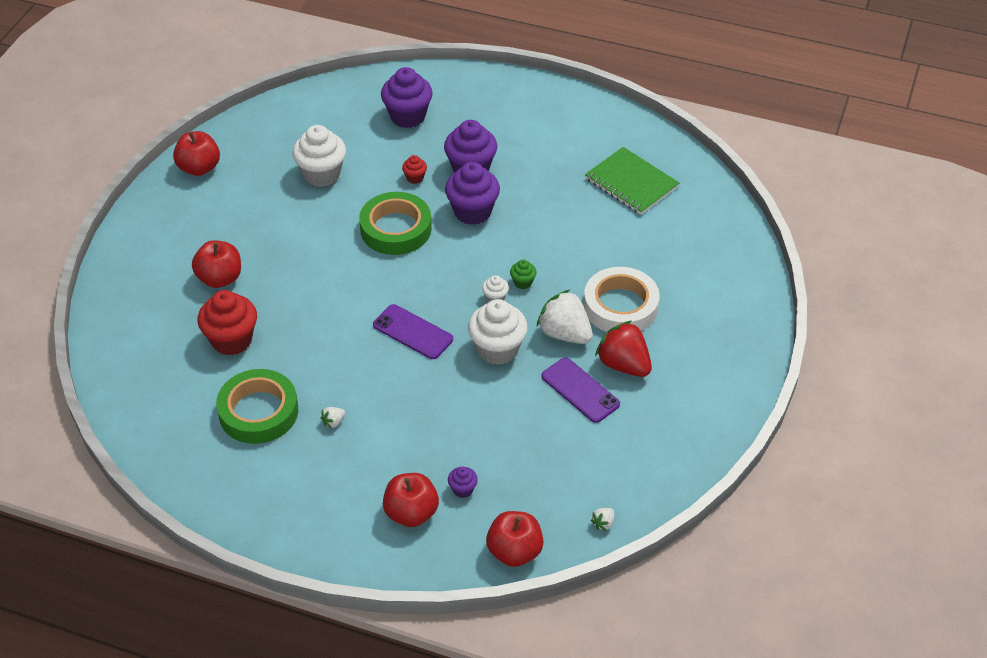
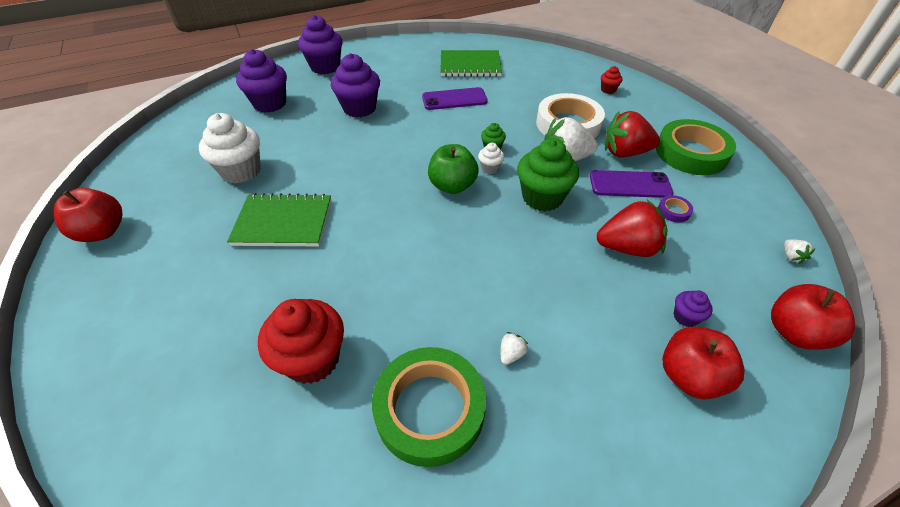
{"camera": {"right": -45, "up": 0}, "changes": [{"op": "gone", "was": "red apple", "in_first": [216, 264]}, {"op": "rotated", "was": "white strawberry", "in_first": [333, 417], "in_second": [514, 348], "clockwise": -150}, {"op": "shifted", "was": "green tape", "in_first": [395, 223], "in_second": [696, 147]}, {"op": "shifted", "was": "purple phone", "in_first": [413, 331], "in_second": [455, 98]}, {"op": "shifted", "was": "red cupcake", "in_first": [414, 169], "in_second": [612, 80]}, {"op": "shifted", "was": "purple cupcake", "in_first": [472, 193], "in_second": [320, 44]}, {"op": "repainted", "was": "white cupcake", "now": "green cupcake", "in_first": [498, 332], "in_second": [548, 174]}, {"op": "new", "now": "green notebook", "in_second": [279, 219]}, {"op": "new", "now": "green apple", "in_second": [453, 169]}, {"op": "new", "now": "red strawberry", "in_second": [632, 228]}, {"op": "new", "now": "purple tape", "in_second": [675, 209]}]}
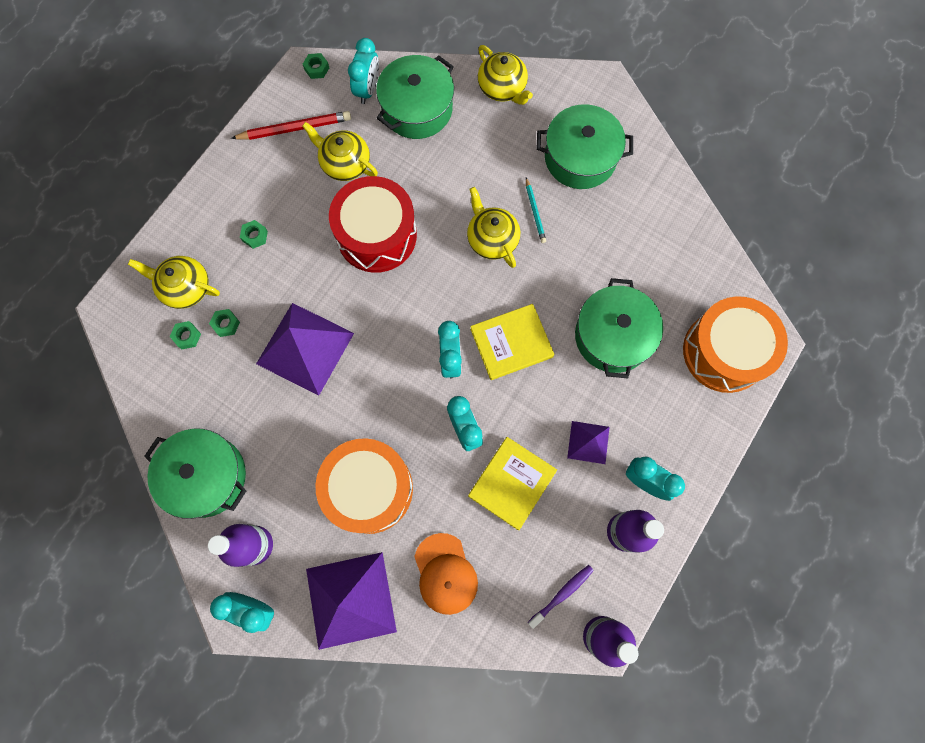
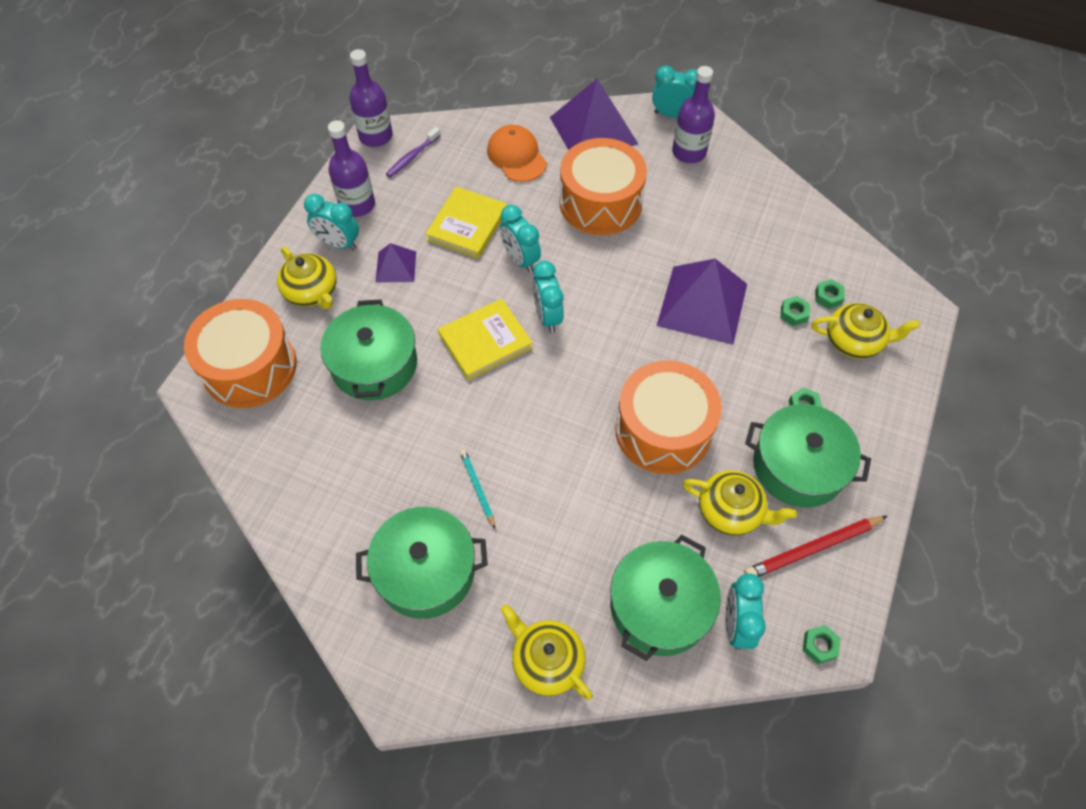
{"camera": {"right": 170, "up": -15}, "changes": [{"op": "shifted", "was": "green pot", "in_first": [195, 473], "in_second": [808, 456]}, {"op": "repainted", "was": "red drum", "now": "orange drum", "in_first": [373, 224], "in_second": [668, 417]}, {"op": "shifted", "was": "yellow teapot", "in_first": [493, 227], "in_second": [306, 278]}]}
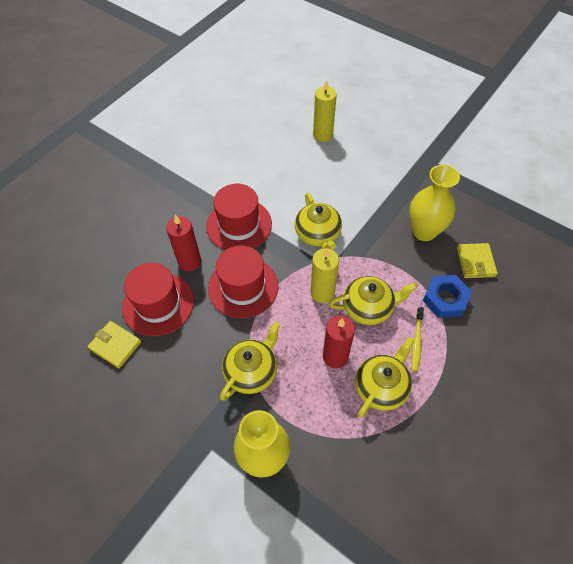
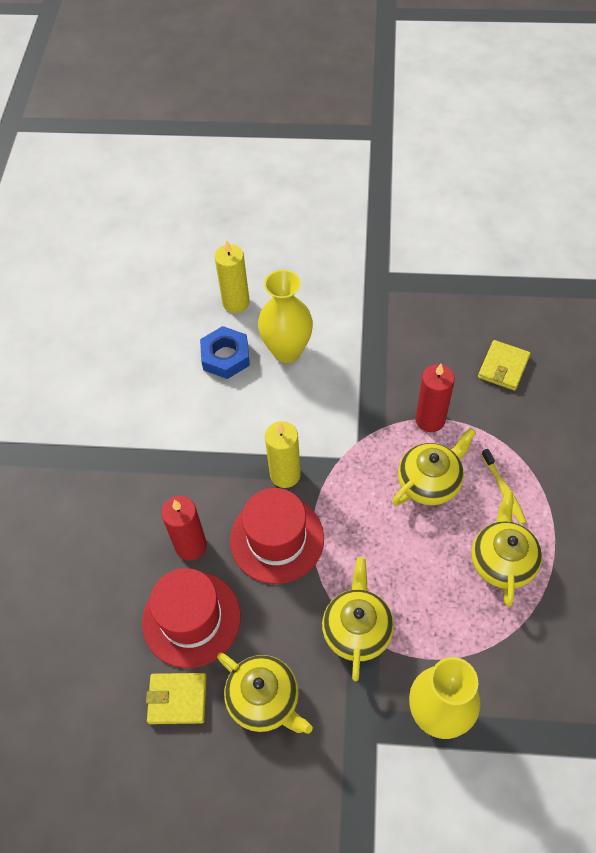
{"camera": {"right": -30, "up": 0}, "changes": [{"op": "gone", "was": "red hat", "in_first": [239, 217]}, {"op": "shifted", "was": "yellow teapot", "in_first": [318, 221], "in_second": [265, 693]}, {"op": "shifted", "was": "yellow candle", "in_first": [325, 275], "in_second": [283, 454]}, {"op": "shifted", "was": "red candle", "in_first": [339, 341], "in_second": [435, 398]}, {"op": "shifted", "was": "yellow vase", "in_first": [434, 202], "in_second": [285, 316]}, {"op": "shifted", "was": "blue nut", "in_first": [447, 296], "in_second": [225, 352]}, {"op": "rotated", "was": "yellow wallet", "in_first": [477, 260], "in_second": [504, 365], "clockwise": 60}]}
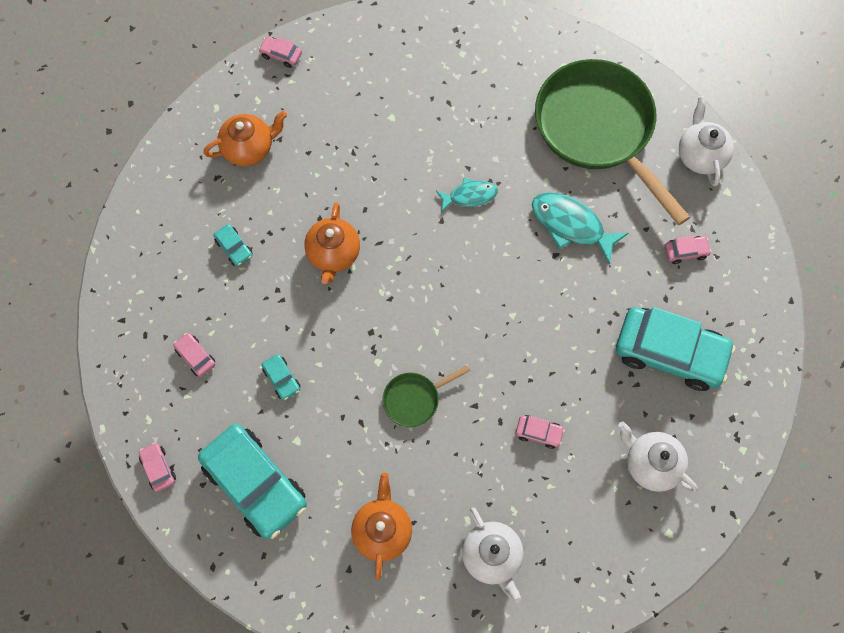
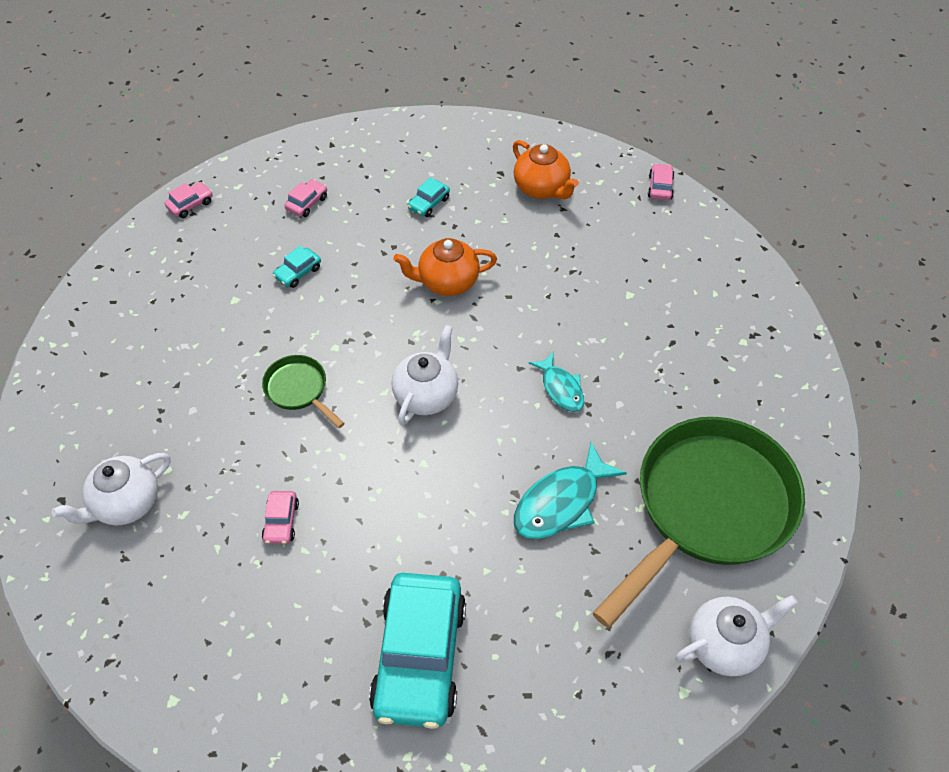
{"camera": {"right": 75, "up": -15}, "changes": [{"op": "gone", "was": "turquoise car", "in_first": [252, 481]}, {"op": "gone", "was": "orange teapot", "in_first": [381, 526]}, {"op": "rotated", "was": "turquoise fish", "in_first": [580, 228], "in_second": [570, 490], "clockwise": -150}, {"op": "shifted", "was": "white teapot", "in_first": [658, 457], "in_second": [425, 375]}, {"op": "gone", "was": "pink car", "in_first": [688, 250]}]}
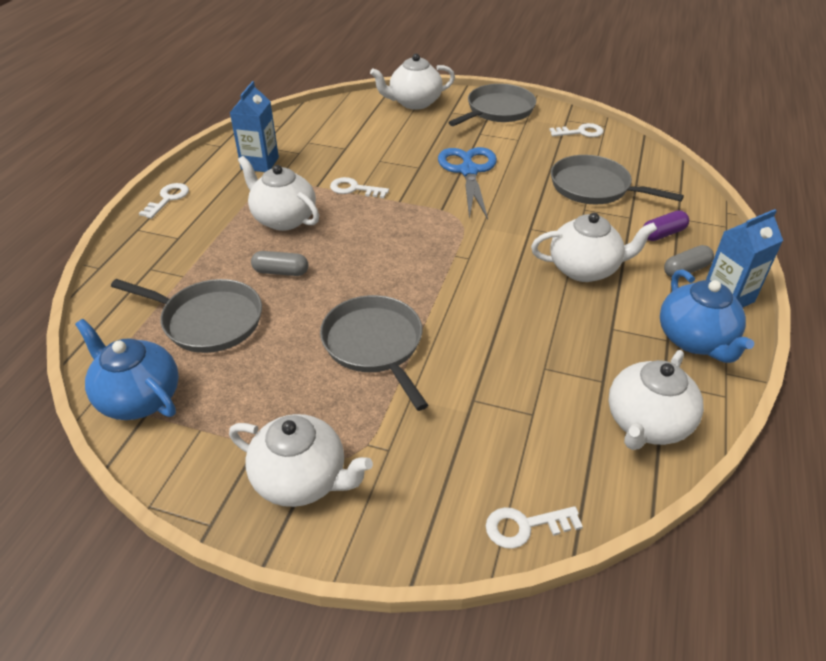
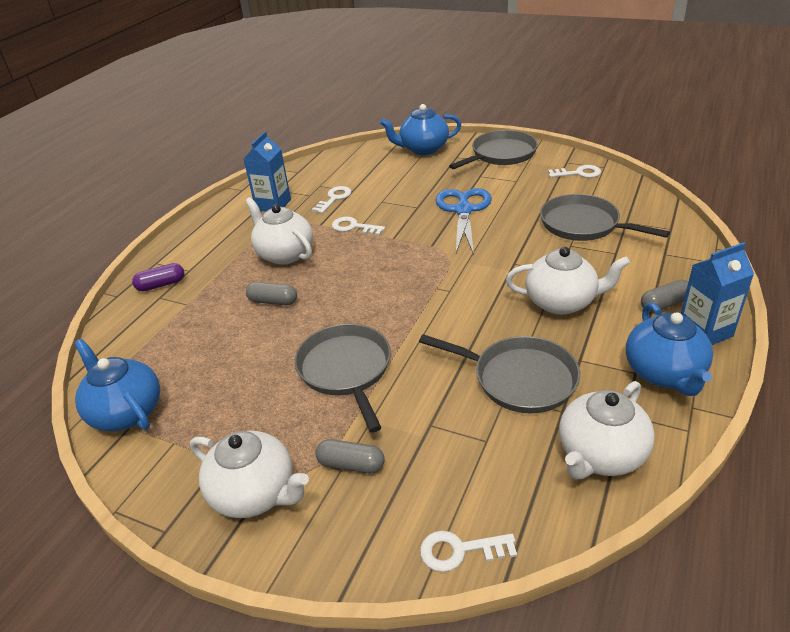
{"camera": {"right": 10, "up": -5}, "changes": [{"op": "shifted", "was": "grey pan", "in_first": [186, 316], "in_second": [499, 373]}, {"op": "shifted", "was": "white key", "in_first": [164, 201], "in_second": [332, 200]}, {"op": "repainted", "was": "white teapot", "now": "blue teapot", "in_first": [412, 82], "in_second": [420, 129]}, {"op": "shifted", "was": "purple capsule", "in_first": [666, 225], "in_second": [158, 277]}, {"op": "new", "now": "grey capsule", "in_second": [350, 456]}]}
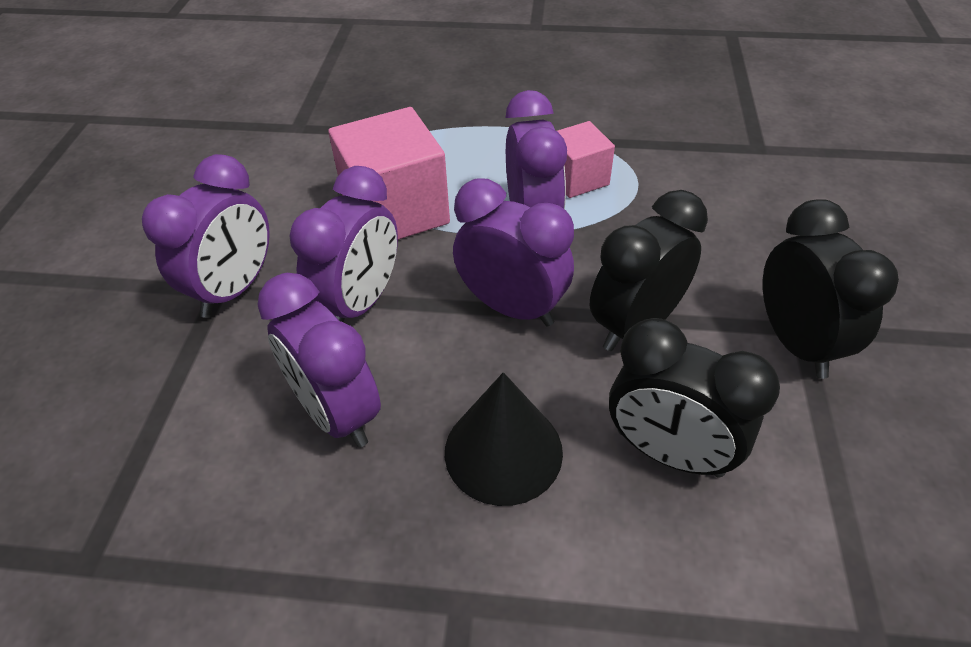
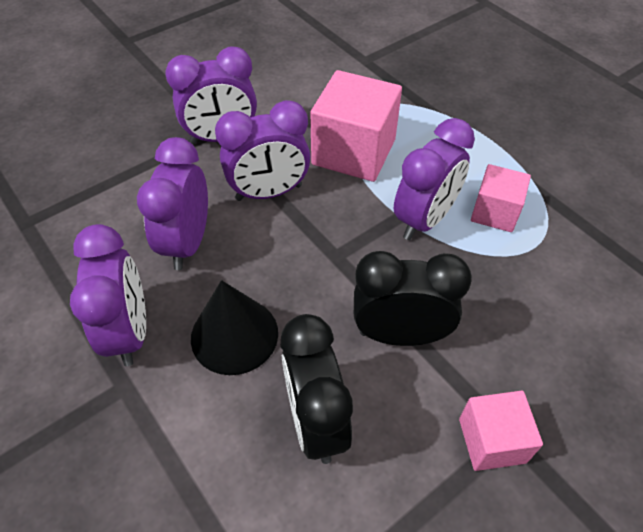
{"camera": {"right": 45, "up": 5}, "changes": [{"op": "shifted", "was": "purple clock", "in_first": [513, 252], "in_second": [108, 295]}, {"op": "swapped", "was": "black clock", "now": "pink cube", "in_first": [831, 289], "in_second": [501, 431]}]}
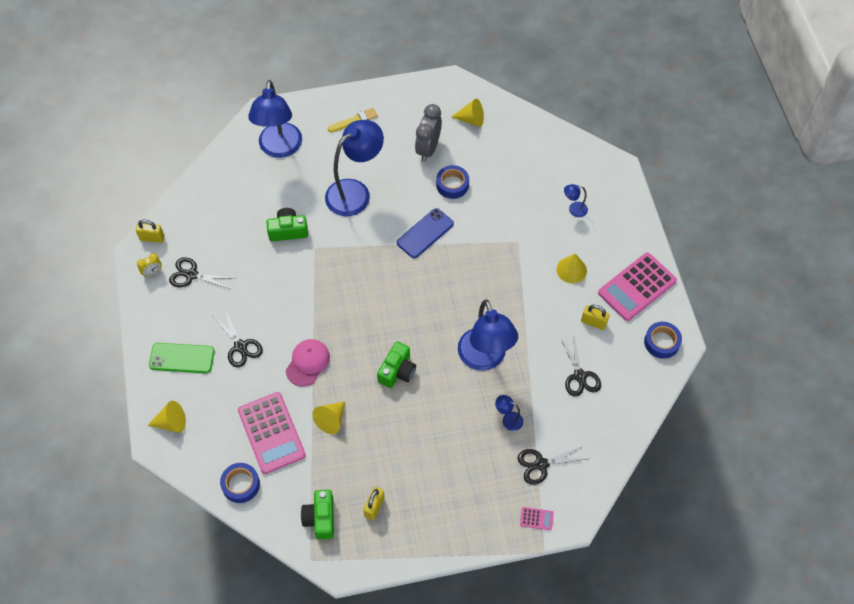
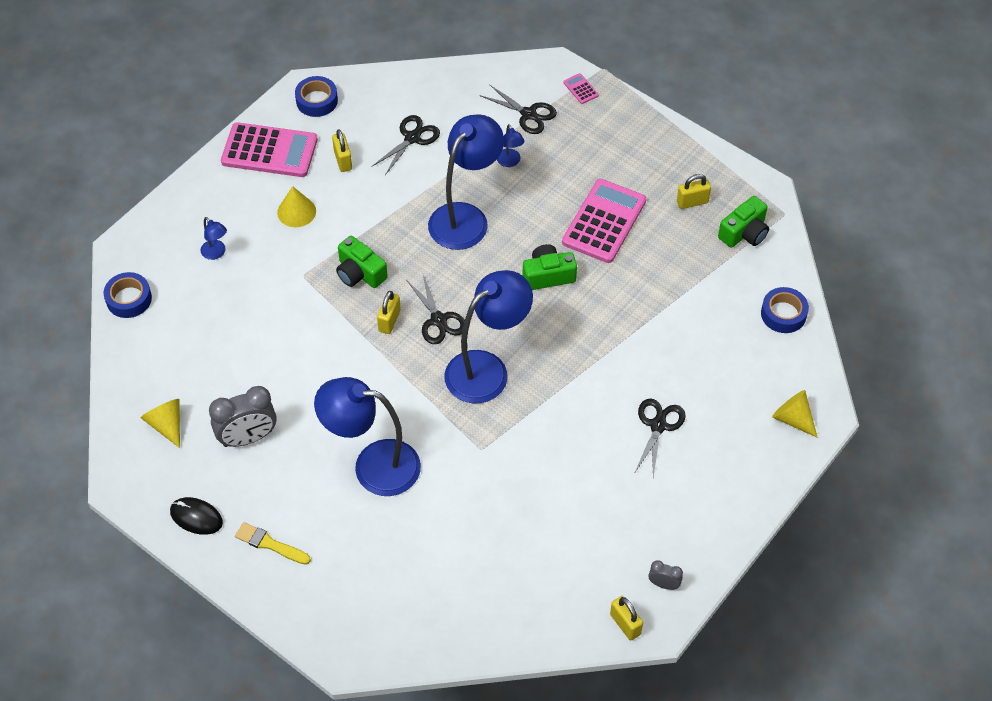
{"camera": {"right": -130, "up": -5}, "changes": [{"op": "repainted", "was": "yellow clock", "now": "grey clock", "in_first": [149, 265], "in_second": [666, 575]}, {"op": "gone", "was": "green phone", "in_first": [182, 358]}, {"op": "shifted", "was": "black scissors", "in_first": [201, 273], "in_second": [436, 309]}, {"op": "shifted", "was": "pink calculator", "in_first": [272, 433], "in_second": [604, 221]}, {"op": "shifted", "was": "blue lamp", "in_first": [275, 119], "in_second": [488, 337]}, {"op": "shifted", "was": "green camera", "in_first": [287, 225], "in_second": [362, 262]}, {"op": "gone", "was": "pink cap", "in_first": [308, 363]}, {"op": "gone", "was": "yellow cone", "in_first": [328, 417]}, {"op": "gone", "was": "blue phone", "in_first": [425, 233]}, {"op": "shifted", "was": "blue tape", "in_first": [452, 182], "in_second": [127, 295]}, {"op": "new", "now": "black mouse", "in_second": [196, 516]}, {"op": "new", "now": "yellow padlock", "in_second": [389, 312]}]}
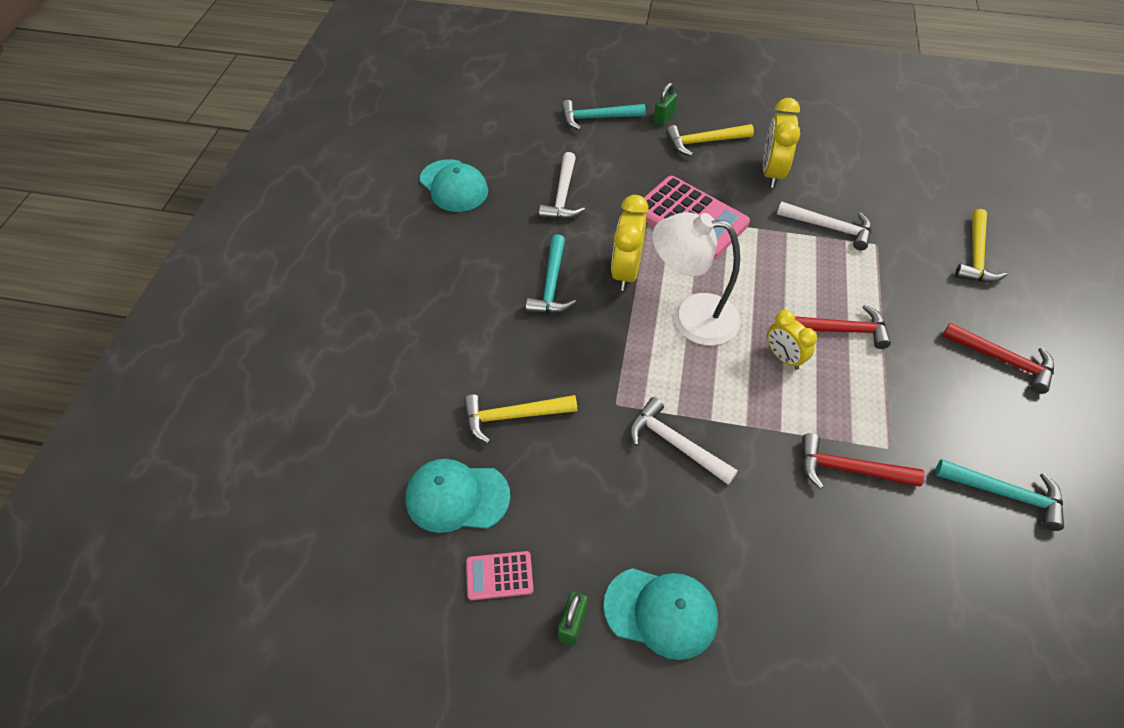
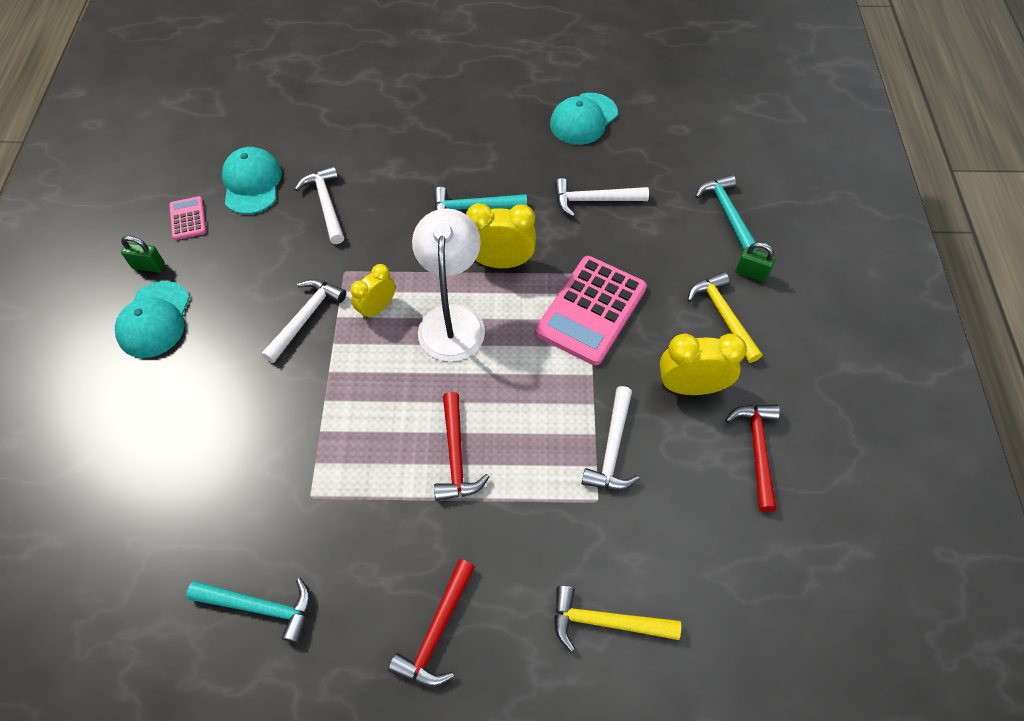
{"camera": {"right": 80, "up": 5}, "changes": [{"op": "repainted", "was": "yellow hammer", "now": "white hammer", "in_first": [520, 419], "in_second": [319, 205]}, {"op": "shifted", "was": "yellow clock", "in_first": [792, 340], "in_second": [373, 292]}, {"op": "shifted", "was": "red hammer", "in_first": [863, 461], "in_second": [752, 458]}, {"op": "rotated", "was": "turquoise hammer", "in_first": [999, 495], "in_second": [248, 611], "clockwise": -90}]}
